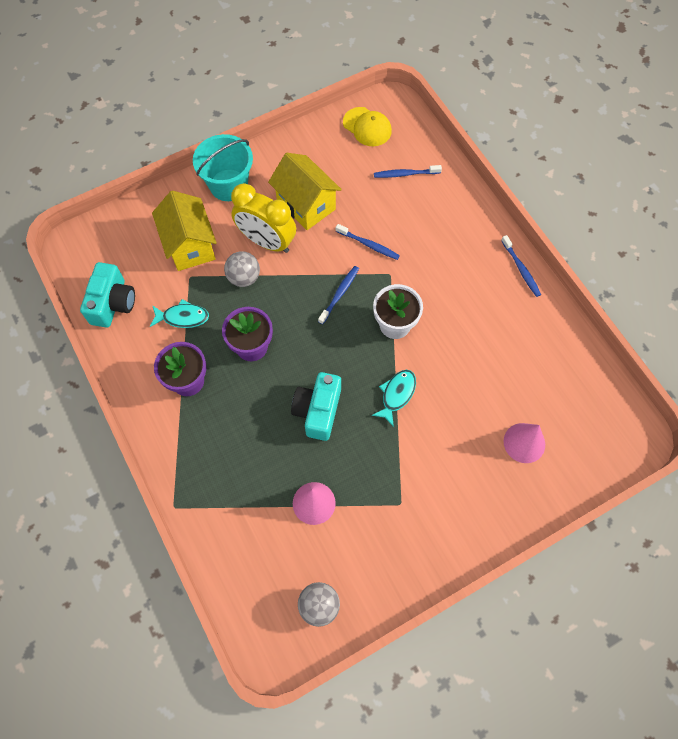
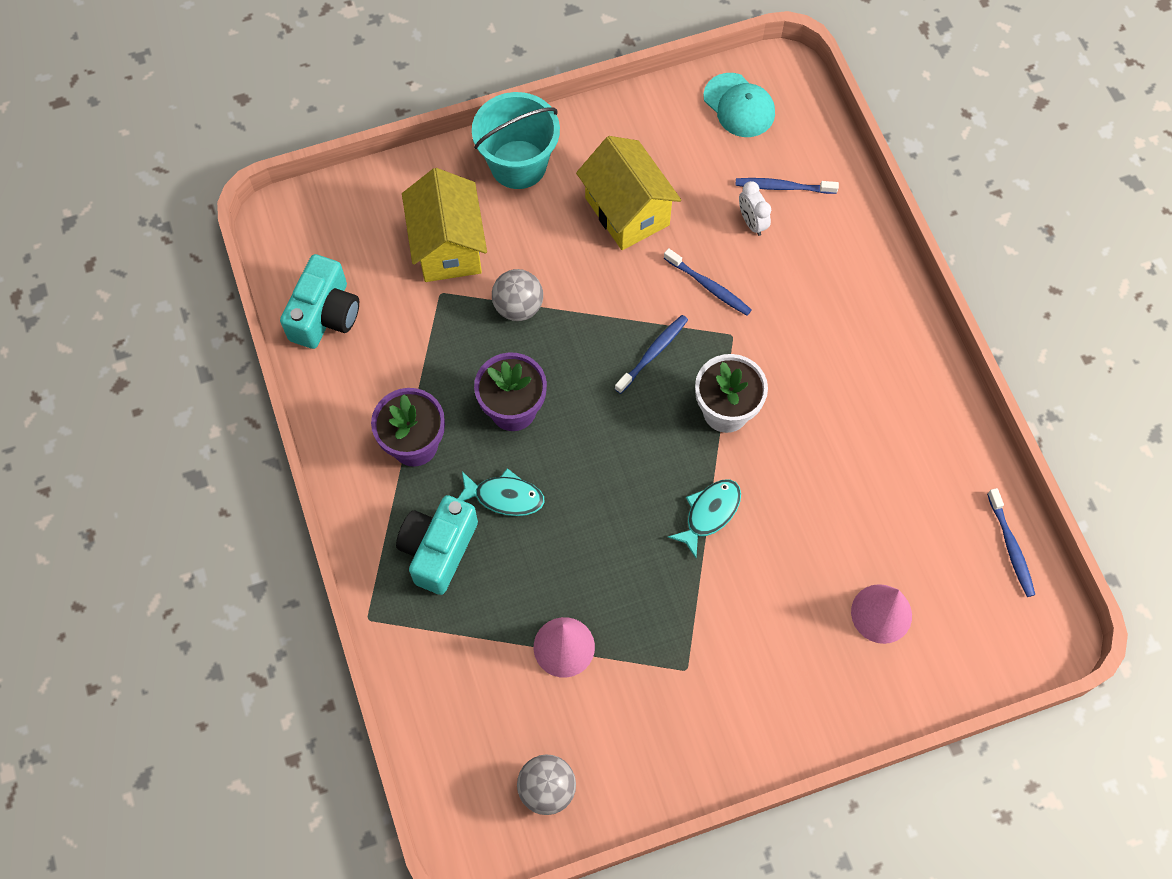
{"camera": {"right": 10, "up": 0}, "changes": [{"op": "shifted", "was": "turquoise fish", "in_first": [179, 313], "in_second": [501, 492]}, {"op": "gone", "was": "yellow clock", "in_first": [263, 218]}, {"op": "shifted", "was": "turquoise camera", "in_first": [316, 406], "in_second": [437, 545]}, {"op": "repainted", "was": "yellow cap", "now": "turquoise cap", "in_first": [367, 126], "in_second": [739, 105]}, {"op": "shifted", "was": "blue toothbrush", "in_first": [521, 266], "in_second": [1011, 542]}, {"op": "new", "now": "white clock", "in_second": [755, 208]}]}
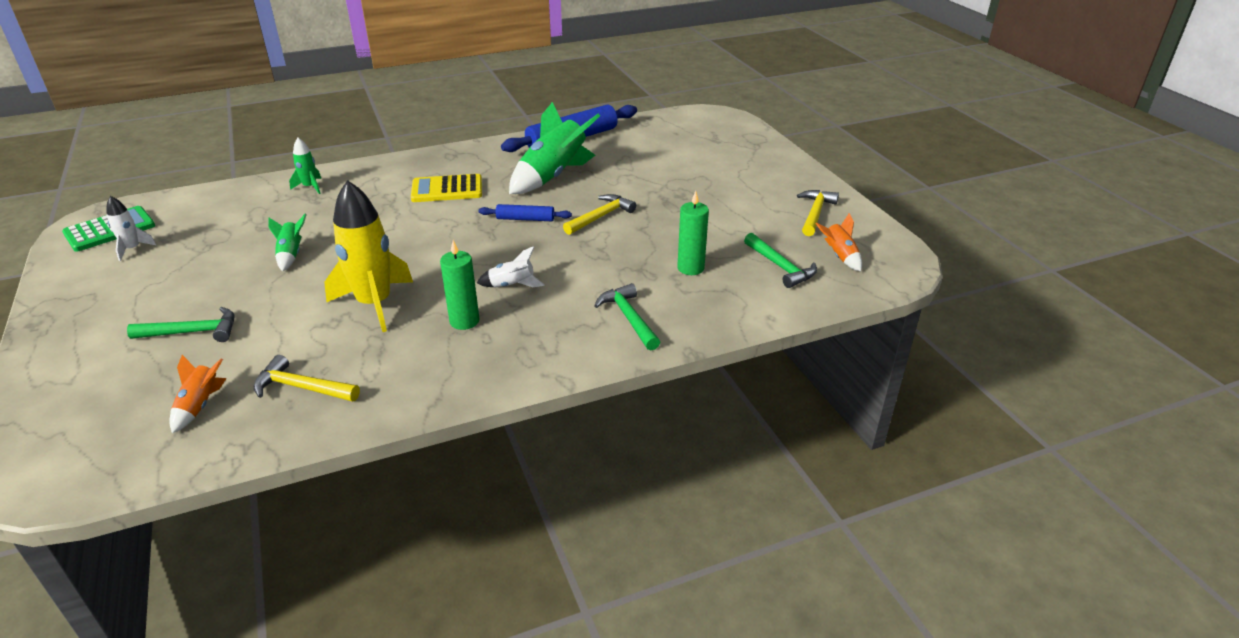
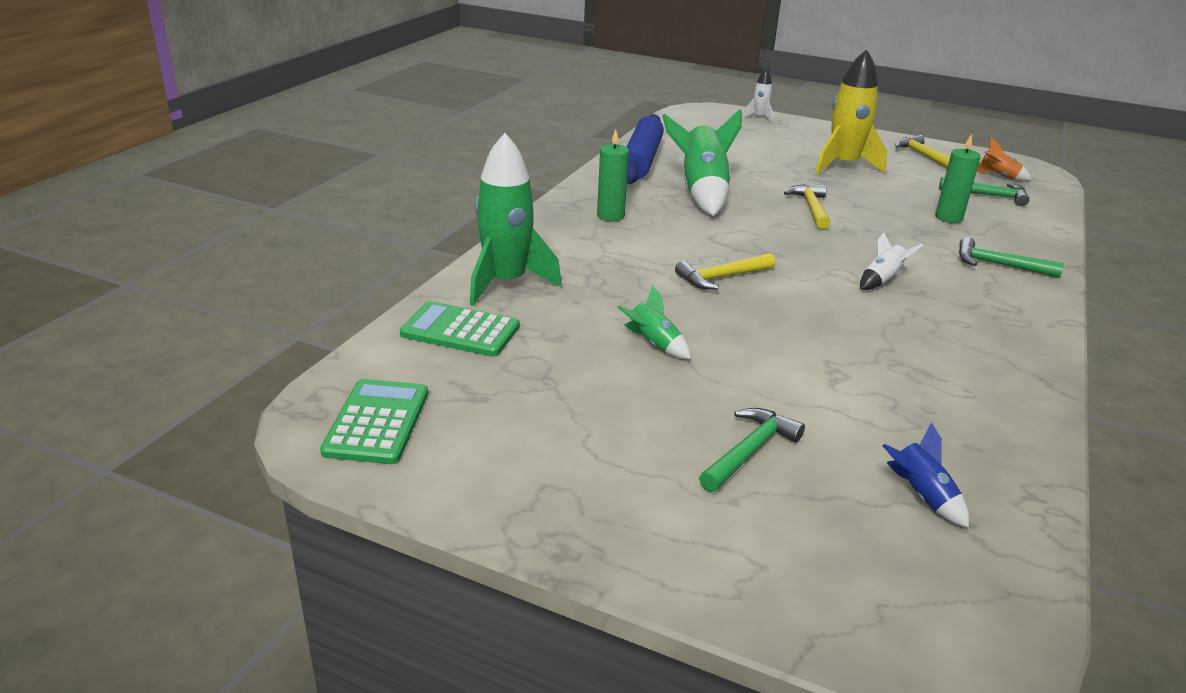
{"camera": {"right": -45, "up": -5}, "changes": [{"op": "shifted", "was": "white rocket", "in_first": [132, 228], "in_second": [757, 95]}, {"op": "repainted", "was": "orange rocket", "now": "blue rocket", "in_first": [198, 394], "in_second": [925, 475]}, {"op": "shifted", "was": "yellow hammer", "in_first": [306, 378], "in_second": [725, 271]}, {"op": "scaled", "was": "green rocket", "in_first": [305, 166], "in_second": [516, 219], "ratio": 2.07}, {"op": "shifted", "was": "yellow rocket", "in_first": [368, 256], "in_second": [851, 111]}, {"op": "gone", "was": "yellow calculator", "in_first": [446, 188]}, {"op": "shifted", "was": "green candle", "in_first": [459, 285], "in_second": [613, 175]}, {"op": "gone", "was": "blue rolling pin", "in_first": [525, 212]}, {"op": "new", "now": "green calculator", "in_second": [460, 329]}]}
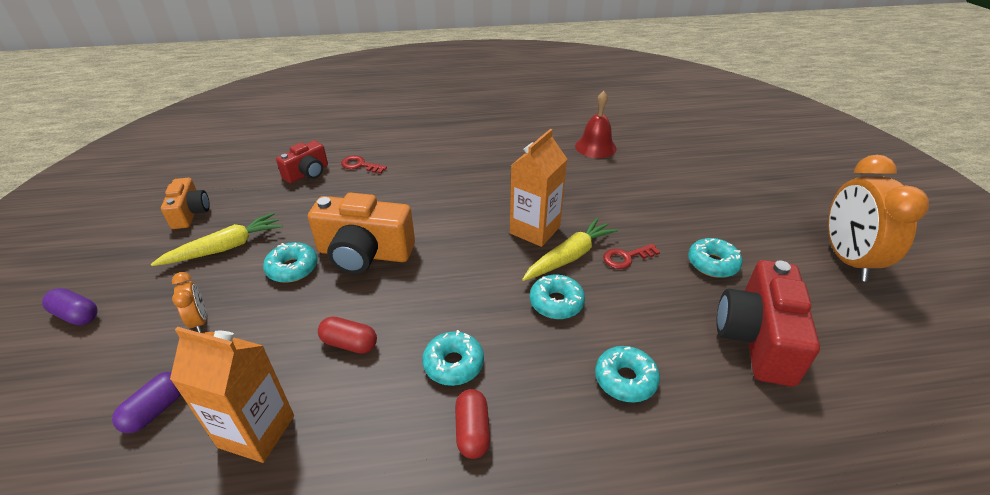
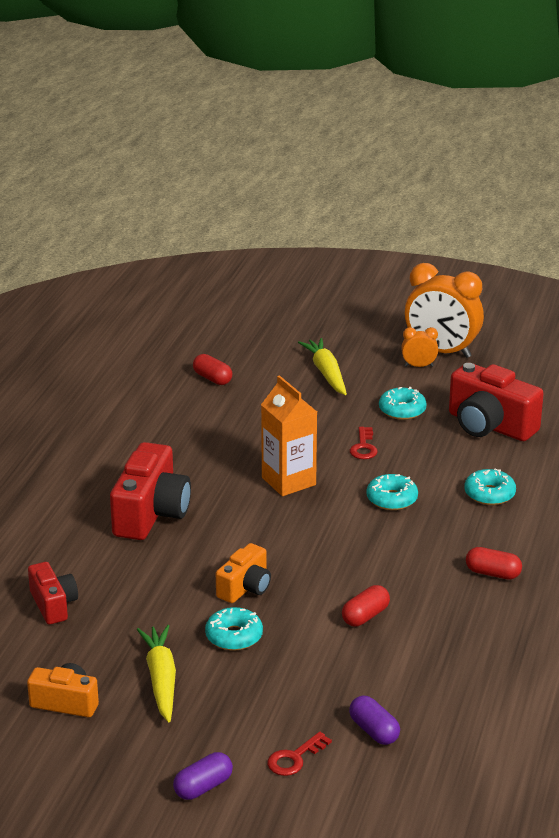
{"camera": {"right": -65, "up": -10}, "changes": [{"op": "gone", "was": "orange carton", "in_first": [232, 395]}, {"op": "shifted", "was": "orange clock", "in_first": [189, 302], "in_second": [419, 347]}, {"op": "scaled", "was": "orange camera", "in_first": [361, 233], "in_second": [243, 573], "ratio": 0.58}, {"op": "shifted", "was": "red key", "in_first": [364, 165], "in_second": [299, 754]}, {"op": "gone", "was": "turquoise donut", "in_first": [453, 358]}, {"op": "shifted", "was": "yellow carrot", "in_first": [570, 249], "in_second": [322, 366]}, {"op": "gone", "was": "red bell", "in_first": [596, 124]}, {"op": "new", "now": "red camera", "in_second": [150, 491]}, {"op": "new", "now": "red capsule", "in_second": [212, 369]}]}
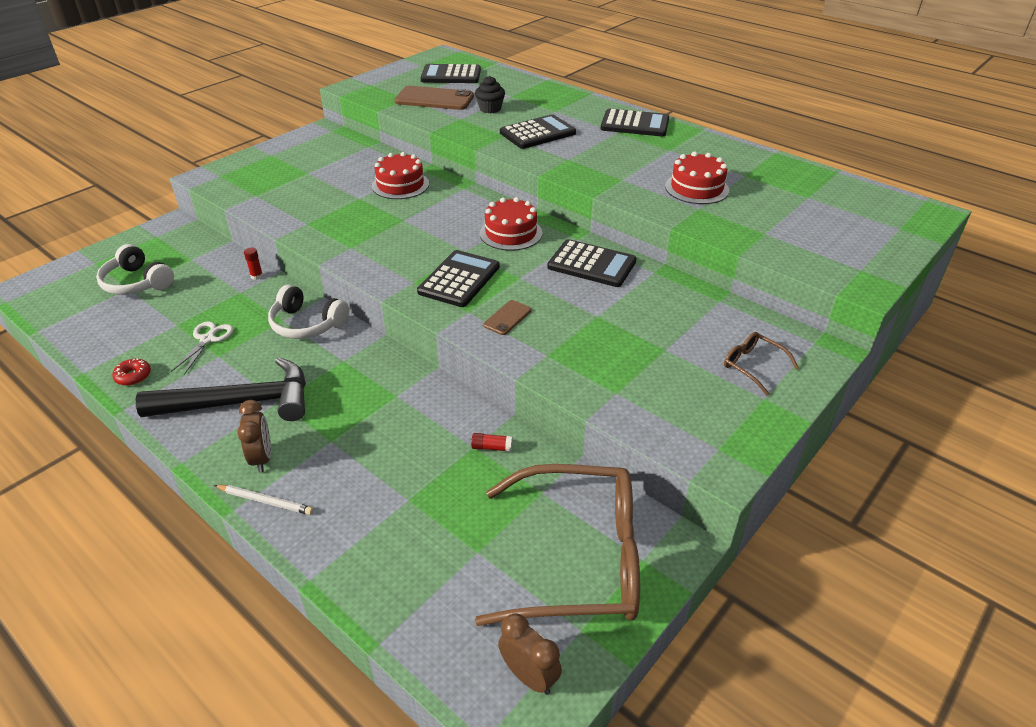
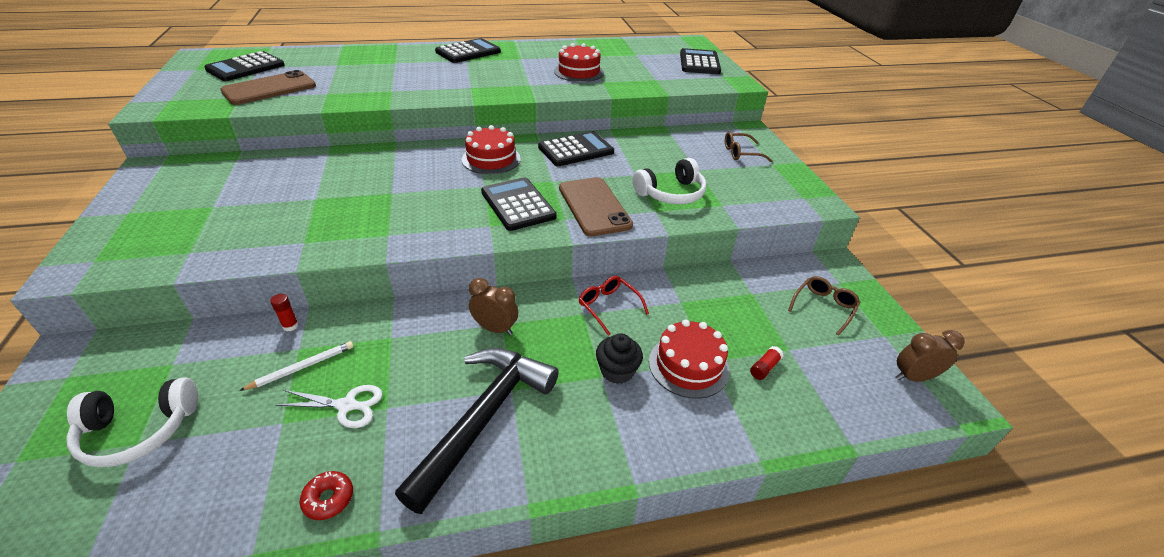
{"camera": {"right": -55, "up": 0}, "changes": [{"op": "rotated", "was": "white scissors", "in_first": [202, 348], "in_second": [329, 406], "clockwise": 135}, {"op": "shifted", "was": "white pencil", "in_first": [263, 500], "in_second": [296, 366]}, {"op": "shifted", "was": "brown clock", "in_first": [254, 436], "in_second": [493, 306]}, {"op": "shifted", "was": "white headphones", "in_first": [308, 312], "in_second": [669, 181]}, {"op": "shifted", "was": "red cake", "in_first": [400, 175], "in_second": [689, 359]}, {"op": "shifted", "was": "red glue stick", "in_first": [492, 442], "in_second": [767, 363]}, {"op": "shifted", "was": "black cupcake", "in_first": [490, 94], "in_second": [619, 358]}, {"op": "scaled", "was": "brown glasses", "in_first": [557, 545], "in_second": [824, 306], "ratio": 0.42}, {"op": "scaled", "was": "brown phone", "in_first": [507, 317], "in_second": [596, 206], "ratio": 2.02}, {"op": "shifted", "was": "black calculator", "in_first": [538, 131], "in_second": [700, 61]}, {"op": "new", "now": "red glasses", "in_second": [614, 306]}]}
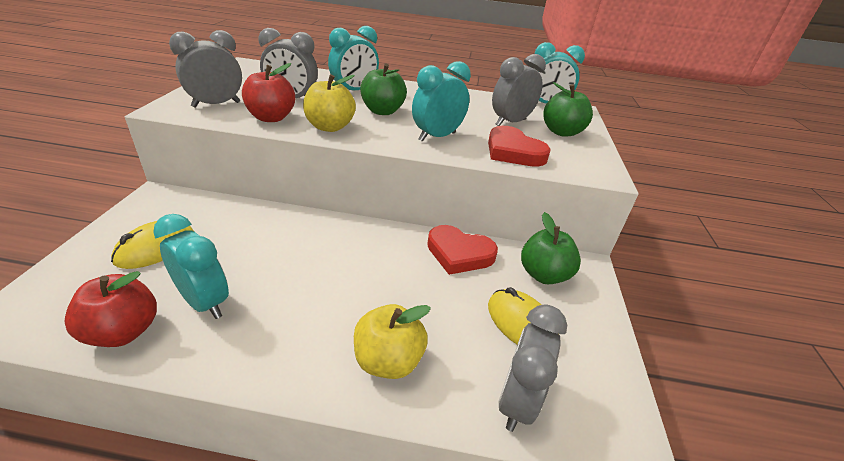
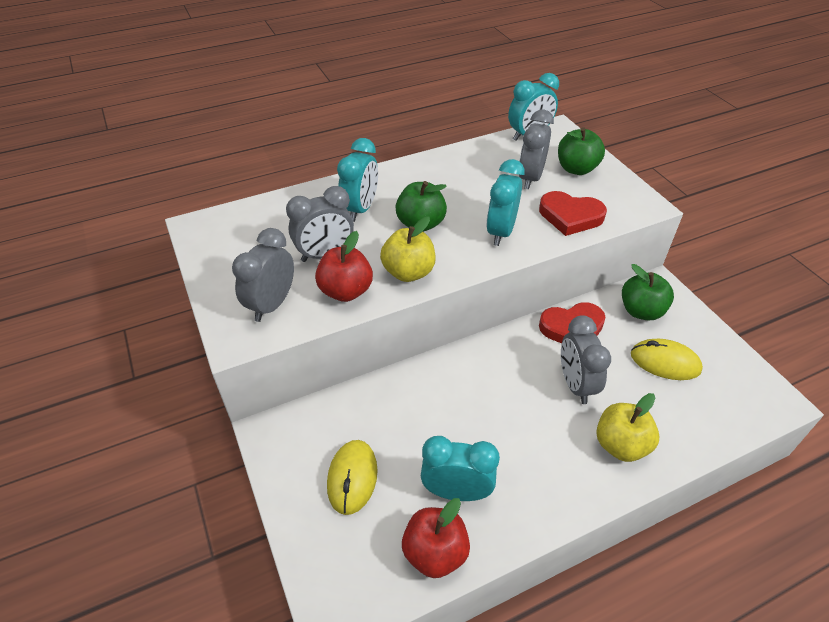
{"camera": {"right": -30, "up": 10}, "changes": [{"op": "shifted", "was": "grey clock", "in_first": [532, 368], "in_second": [586, 359]}]}
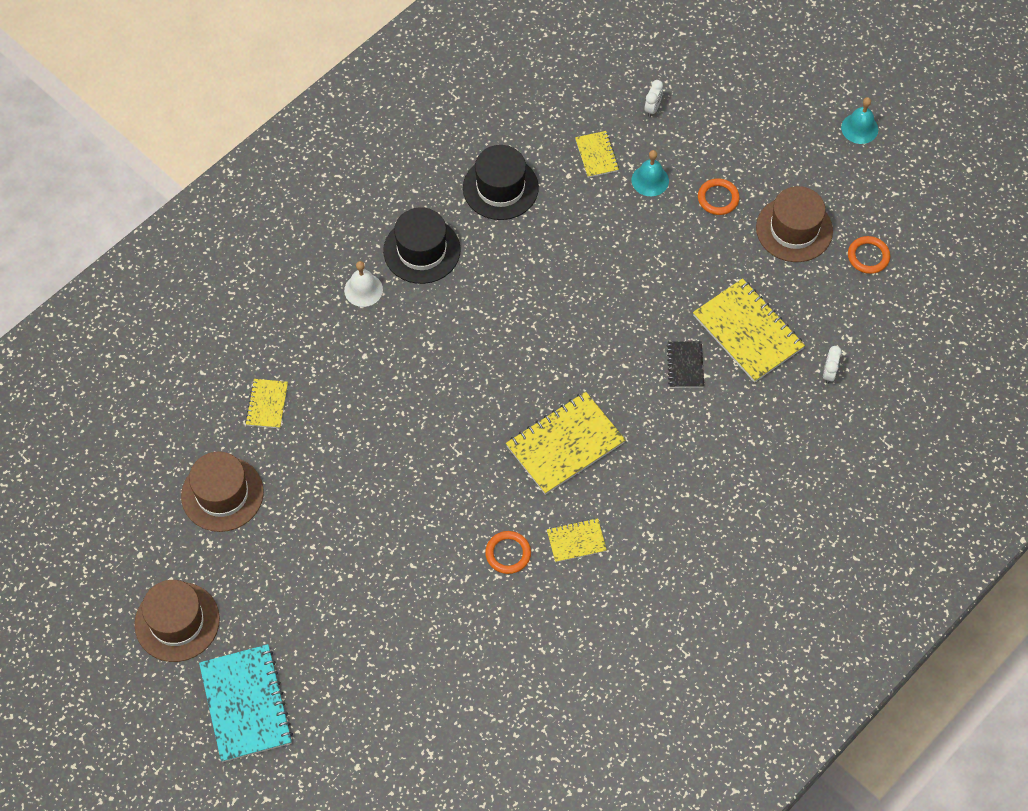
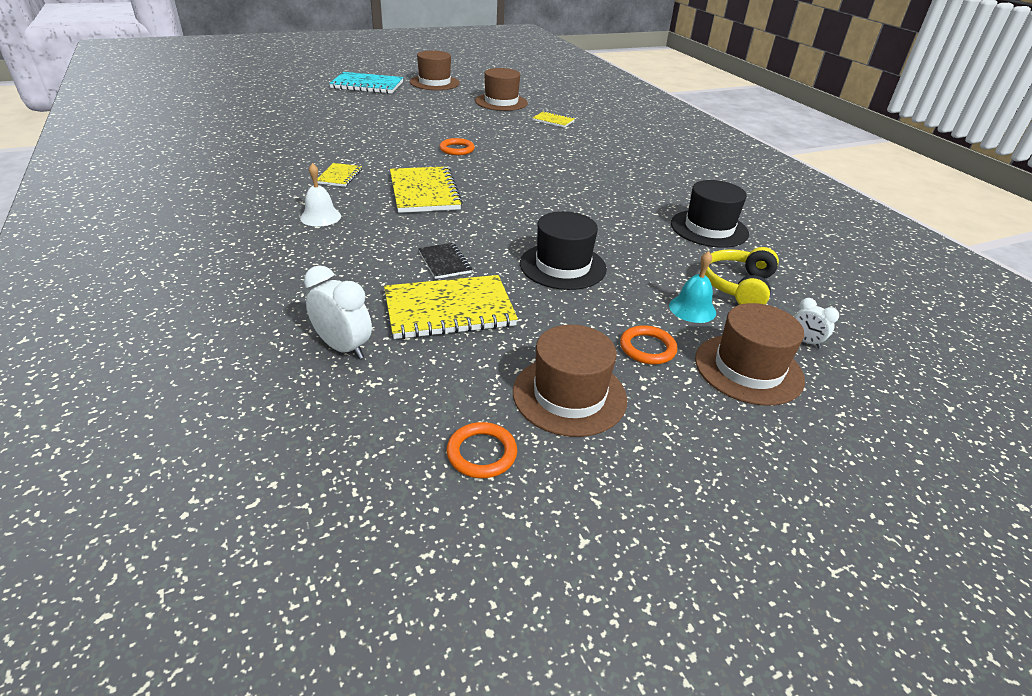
{"camera": {"right": 110, "up": -25}, "changes": [{"op": "shifted", "was": "white bell", "in_first": [363, 284], "in_second": [320, 195]}, {"op": "shifted", "was": "black hat", "in_first": [422, 245], "in_second": [563, 250]}, {"op": "shifted", "was": "orange ring", "in_first": [508, 552], "in_second": [457, 146]}, {"op": "swapped", "was": "yellow notebook", "now": "yellow headphones", "in_first": [597, 154], "in_second": [742, 276]}, {"op": "rotated", "was": "black notebook", "in_first": [685, 364], "in_second": [445, 261], "clockwise": 45}, {"op": "scaled", "was": "white clock", "in_first": [832, 365], "in_second": [338, 312], "ratio": 1.71}, {"op": "gone", "was": "turquoise bell", "in_first": [859, 120]}, {"op": "new", "now": "brown hat", "in_second": [750, 354]}]}
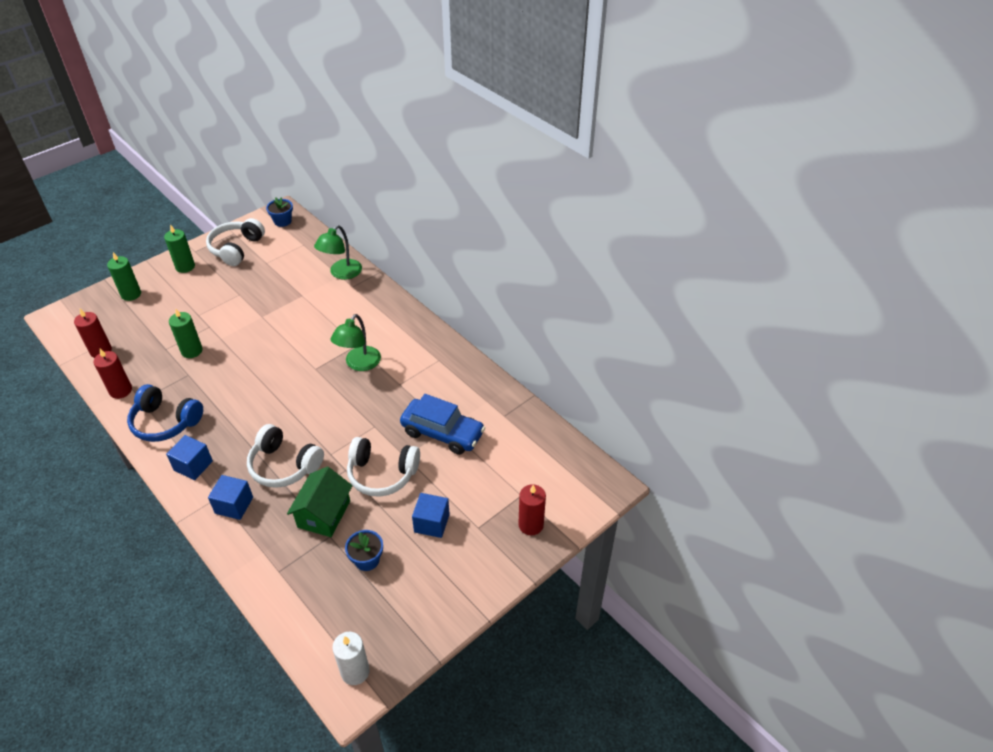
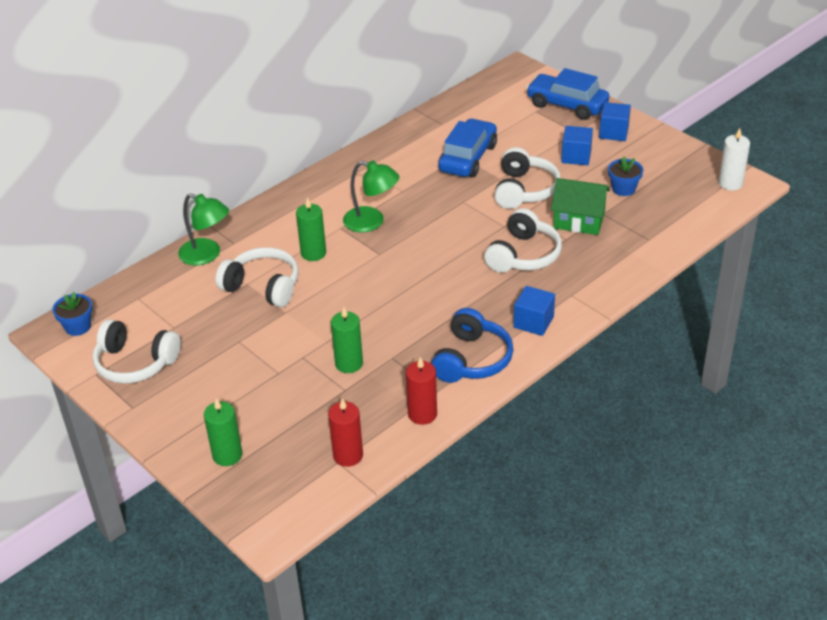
{"camera": {"right": -90, "up": -5}, "changes": [{"op": "shifted", "was": "green candle", "in_first": [179, 248], "in_second": [311, 229]}, {"op": "shifted", "was": "blue cube", "in_first": [230, 497], "in_second": [615, 121]}, {"op": "swapped", "was": "red candle", "now": "blue car", "in_first": [532, 509], "in_second": [567, 94]}, {"op": "new", "now": "white headphones", "in_second": [257, 277]}]}
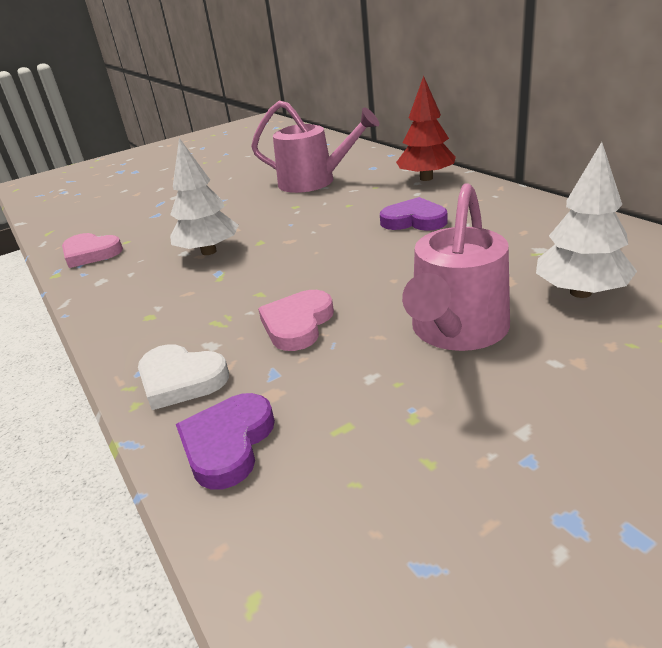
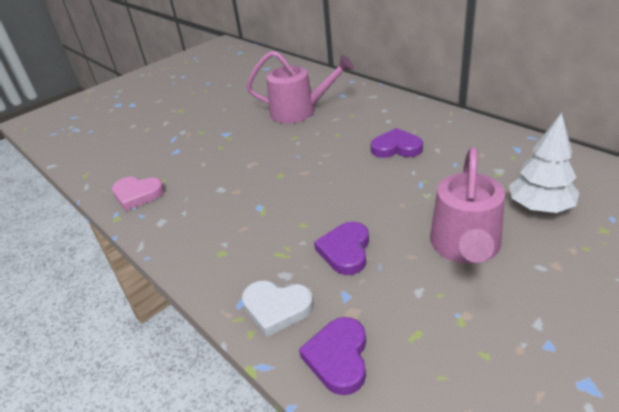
{"camera": {"right": -10, "up": 5}, "changes": [{"op": "gone", "was": "white tree", "in_first": [204, 196]}, {"op": "repainted", "was": "pink heart", "now": "purple heart", "in_first": [296, 320], "in_second": [341, 248]}, {"op": "gone", "was": "red tree", "in_first": [426, 128]}]}
